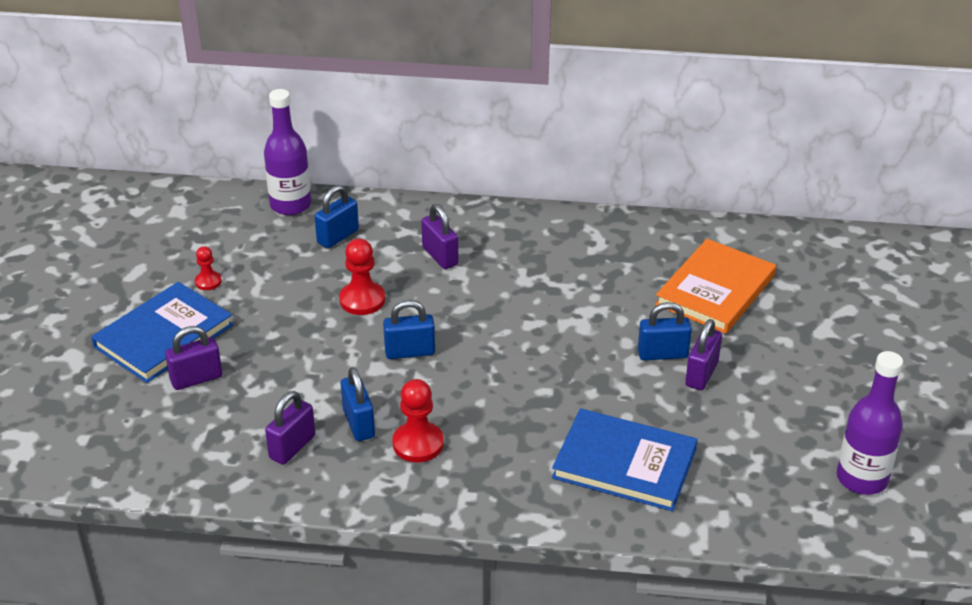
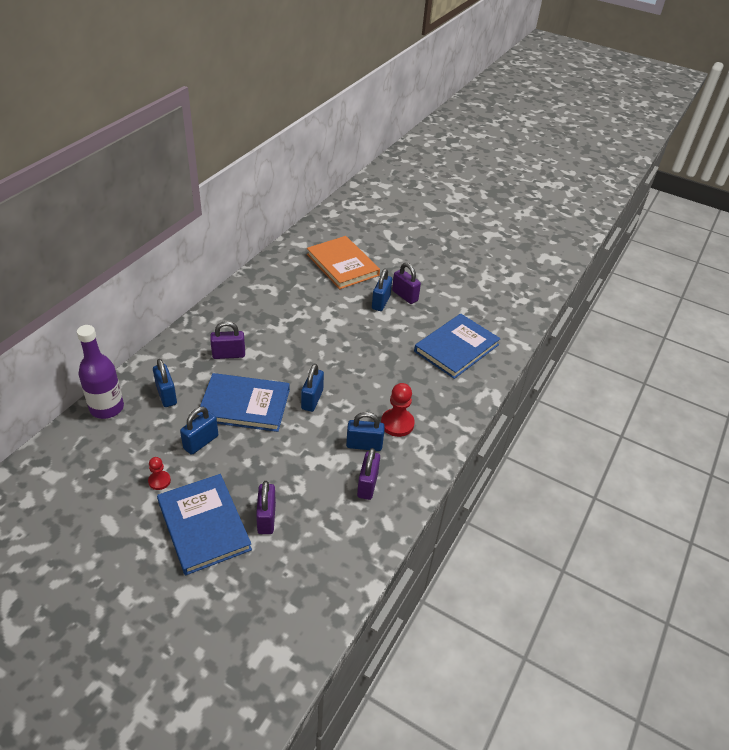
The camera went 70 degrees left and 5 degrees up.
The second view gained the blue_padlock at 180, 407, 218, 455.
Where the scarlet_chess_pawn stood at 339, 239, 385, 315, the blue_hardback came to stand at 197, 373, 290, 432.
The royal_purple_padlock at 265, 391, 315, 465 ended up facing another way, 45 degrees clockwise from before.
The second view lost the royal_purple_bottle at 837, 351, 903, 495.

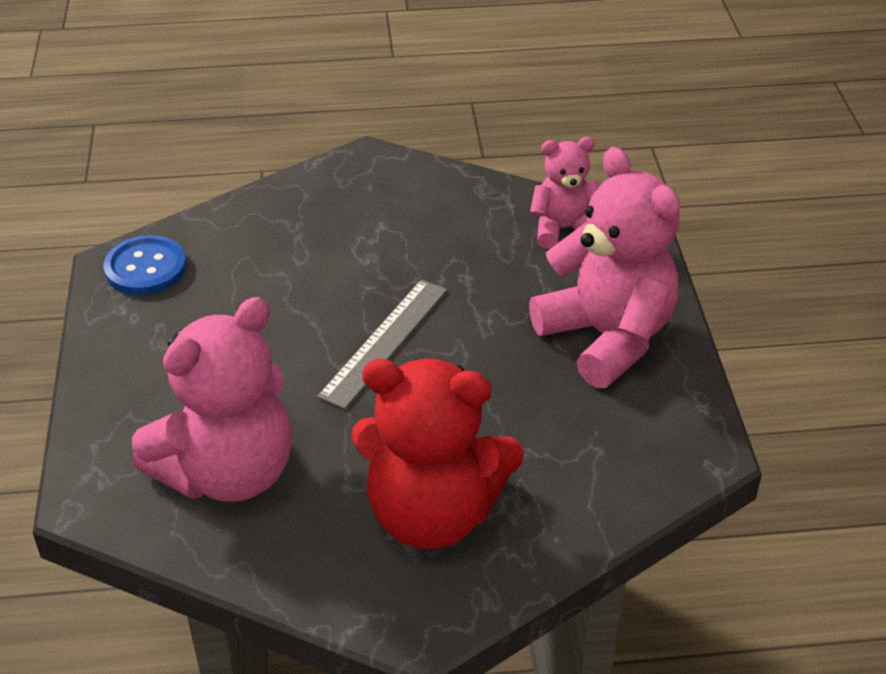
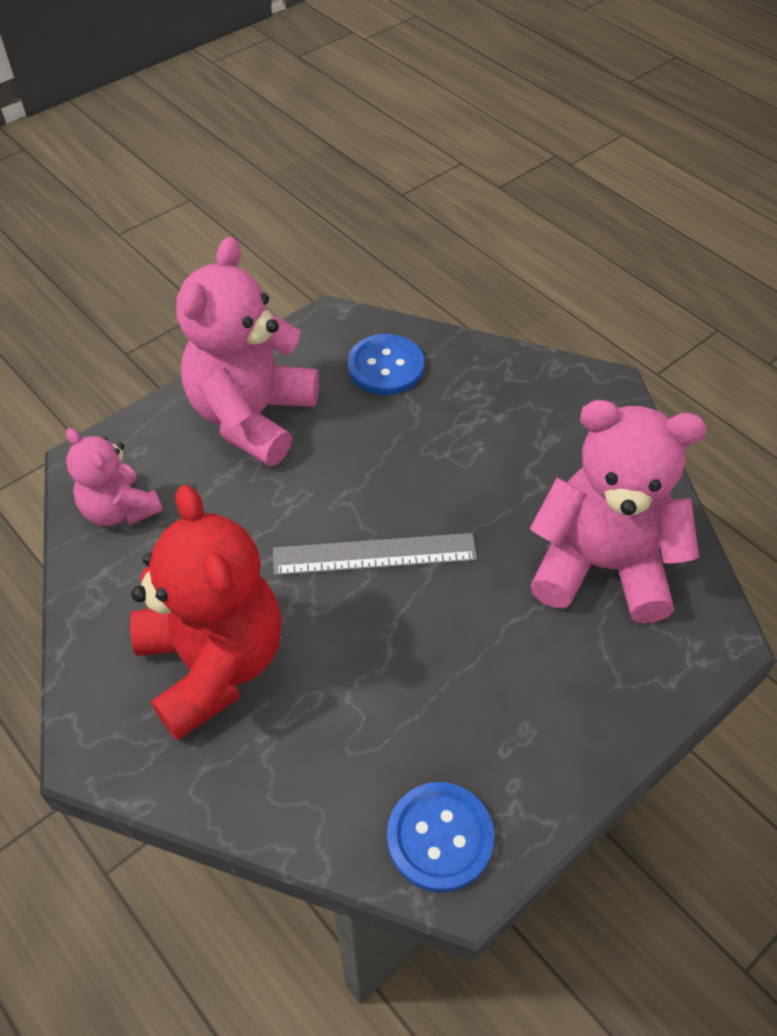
The camera went 125 degrees left and 10 degrees up.
The scarlet_stuffed_bear ended up elsewhere, having gone from 351, 359, 524, 549 to 130, 485, 282, 741.
The second view gained the blue_shirt_button at 347, 334, 424, 395.

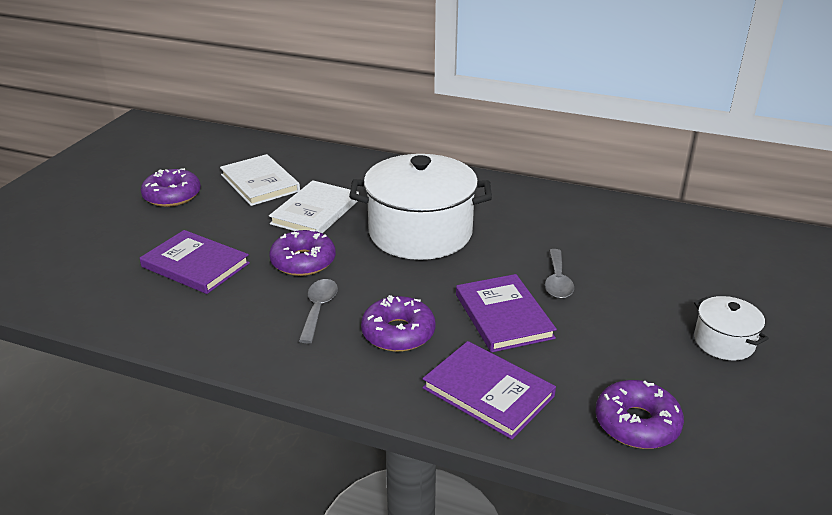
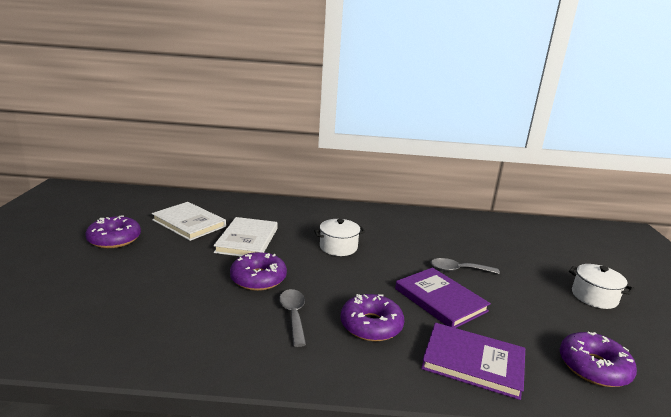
The camera went 20 degrees left and 10 degrees down.
The size of the pure_white_cooking_pot at 349, 154, 492, 260 changed by a factor of 0.47.
The grey_tablespoon at 545, 249, 574, 299 ended up facing another way, 105 degrees clockwise from before.
The second view lost the royal_purple_hardback at 140, 230, 250, 294.

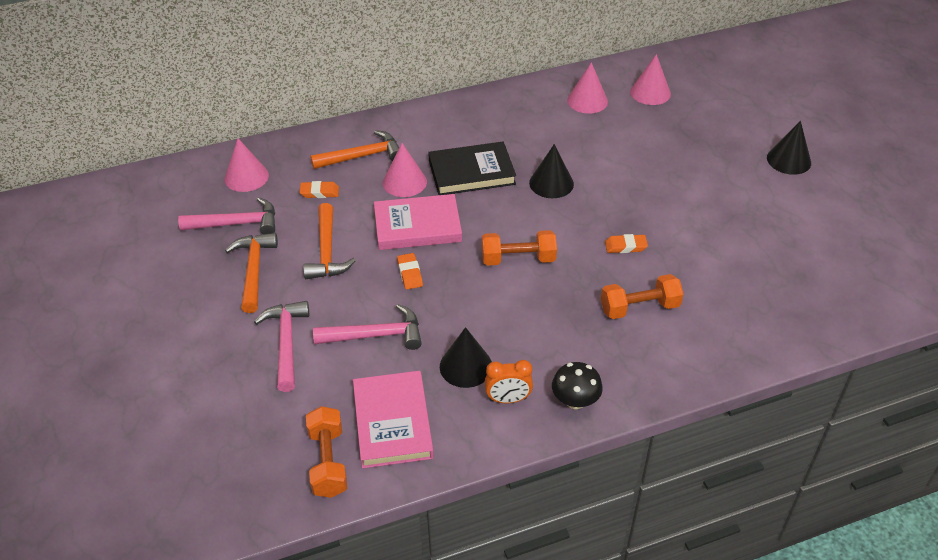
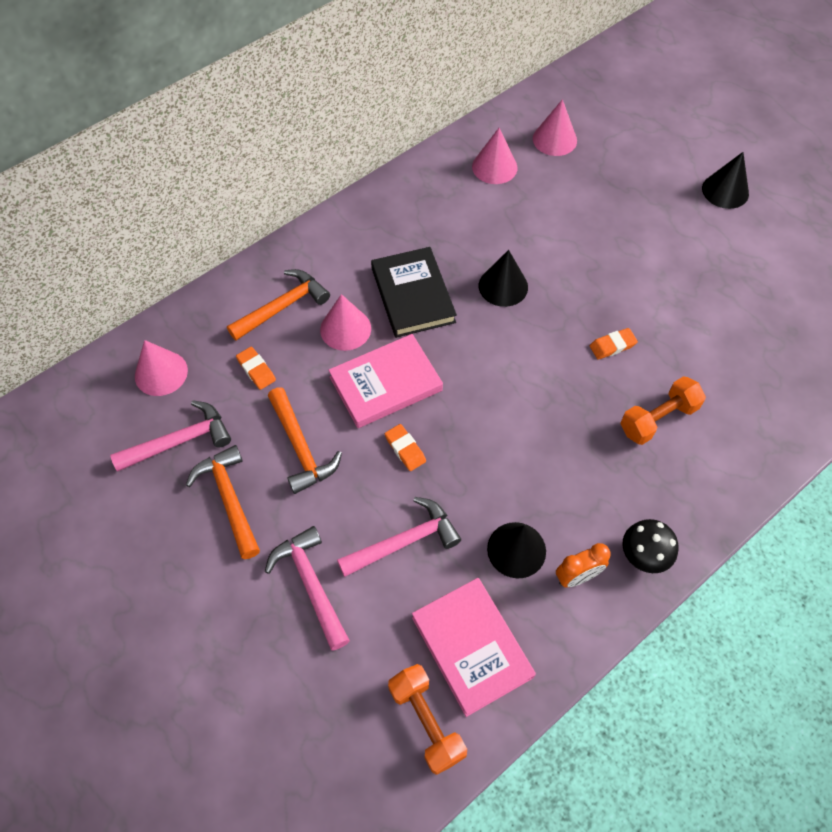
The camera went 20 degrees left and 15 degrees up.
The bright_orange_gum_eraser at 299, 181, 339, 198 ended up facing another way, 75 degrees clockwise from before.
The ebony_hardback at 428, 141, 516, 195 ended up facing another way, 75 degrees counterclockwise from before.
The second view lost the bright_orange_hand_weight at 482, 230, 557, 266.

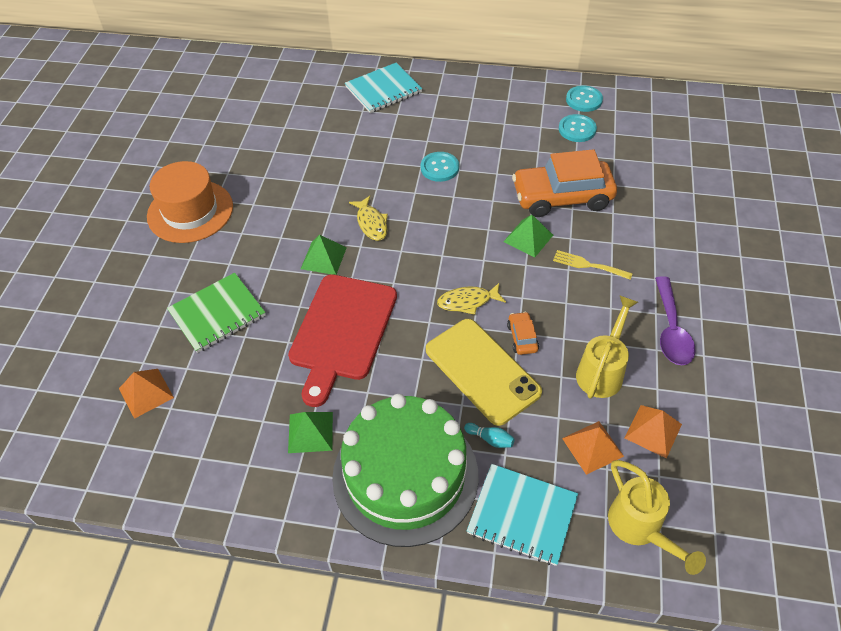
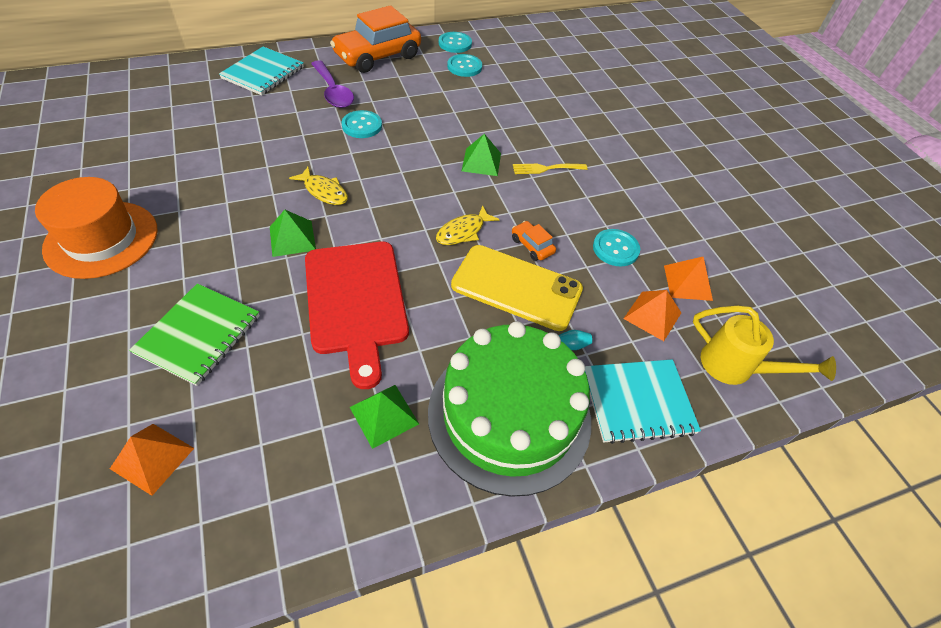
The camera went 35 degrees left and 0 degrees up.
The royal_purple_tablespoon ended up elsewhere, having gone from 655, 276, 695, 365 to 311, 60, 354, 108.
The bright_orange_toy_car ended up elsewhere, having gone from 512, 149, 617, 217 to 330, 5, 421, 73.
Where the yellow_watering_can stood at 576, 295, 638, 399, the teal_shirt_button came to stand at 593, 229, 640, 267.

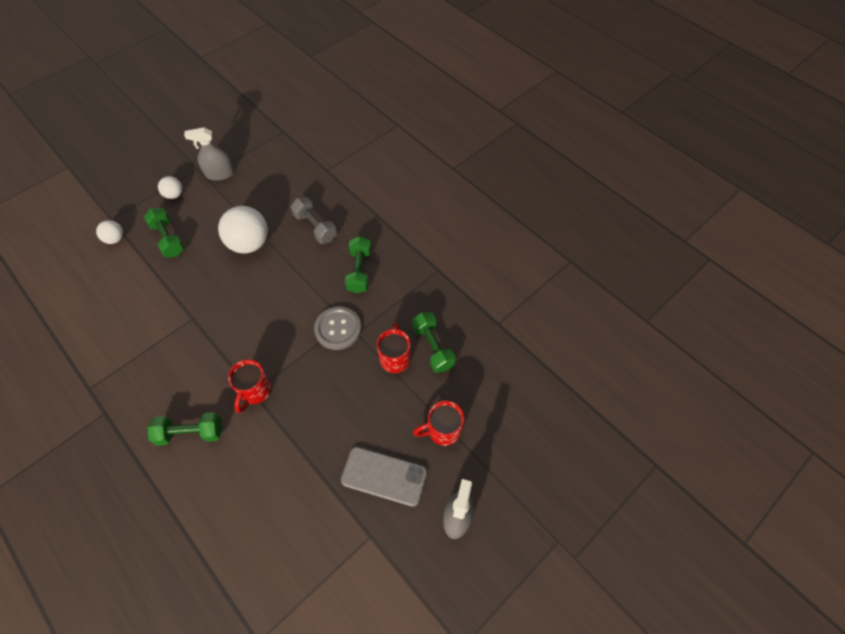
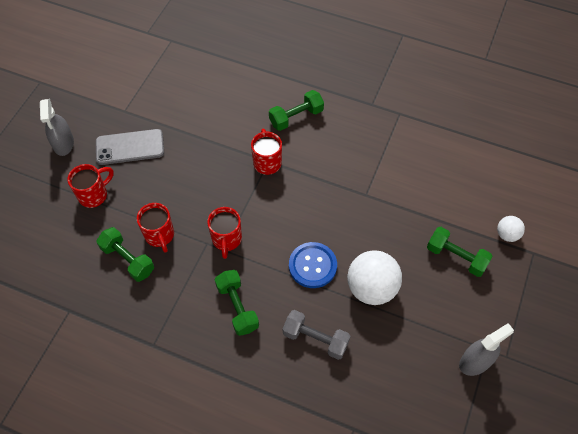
The camera went 155 degrees right and 0 degrees up.
Where the grey_shirt_button stood at 314, 307, 361, 350, the scarlet_mug came to stand at 207, 207, 242, 259.
The second view gained the blue_shirt_button at 289, 242, 337, 288.
The second view lost the pure_white_play_ball at 158, 176, 182, 199.

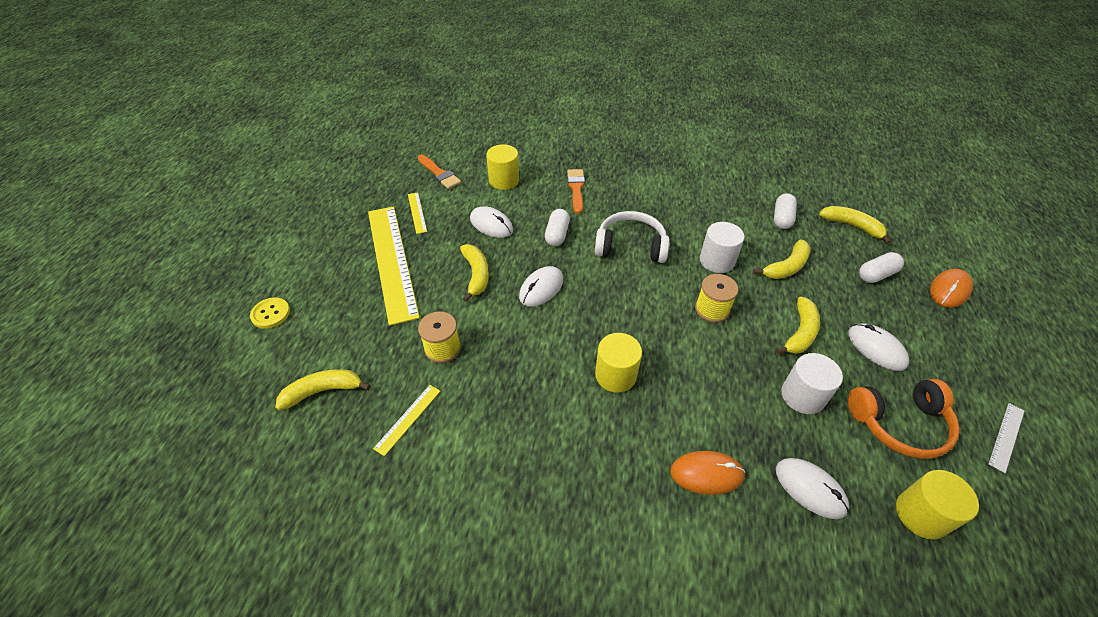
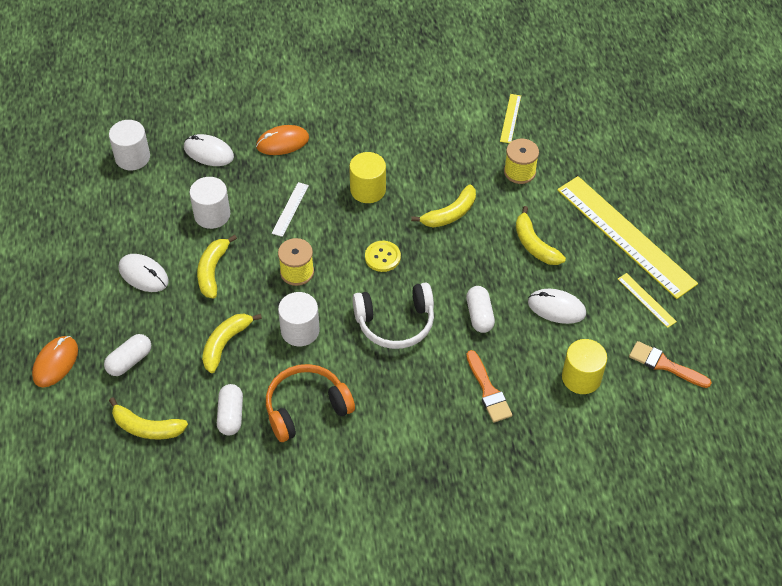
The camera went 160 degrees right and 5 degrees up.
What was the yellow_solid_cylinder at 896, 470, 979, 540 turned into the pure_white_solid_cylinder at 109, 120, 150, 170.
The bright_orange_over-ear_headphones ended up elsewhere, having gone from 848, 379, 960, 459 to 266, 364, 355, 442.
The pure_white_straightedge ended up elsewhere, having gone from 989, 403, 1024, 473 to 272, 182, 309, 237.
The yellow_shirt_button ended up elsewhere, having gone from 250, 297, 290, 329 to 365, 241, 401, 272.
The yellow_banana ended up elsewhere, having gone from 275, 369, 371, 410 to 411, 184, 476, 228.
The second view lost the pure_white_mouse at 519, 266, 563, 306.

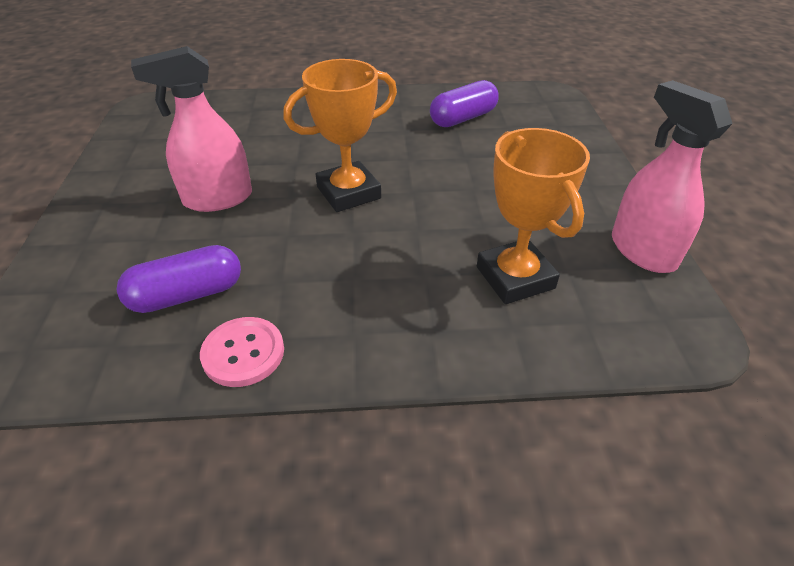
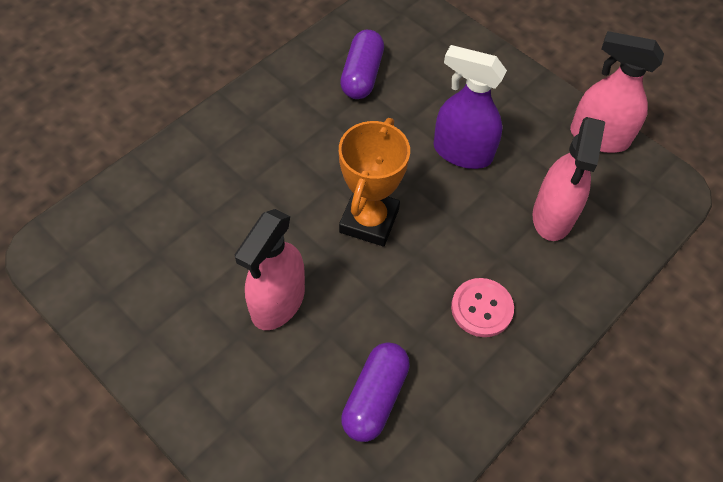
The camera went 45 degrees left and 15 degrees up.
The second view gained the royal_purple_sprayer at 434, 45, 507, 169.
The pink_shirt_button ended up elsewhere, having gone from 200, 317, 284, 387 to 451, 278, 514, 337.
Where the bright_orange_prize_cup stood at 477, 128, 590, 304, the pink_sprayer came to stand at 533, 117, 605, 241.

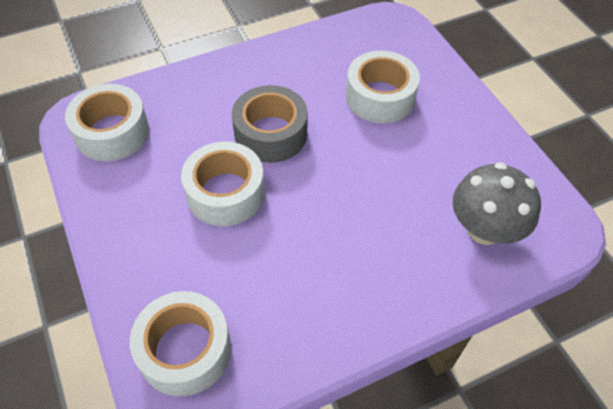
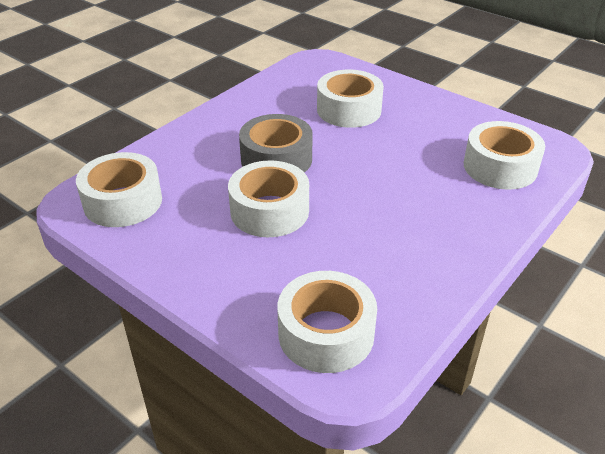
The camera went 25 degrees left and 15 degrees down.
Where the grey_fungus stood at 453, 162, 541, 245, the pure_white_sticky_tape came to stand at 464, 121, 545, 190.

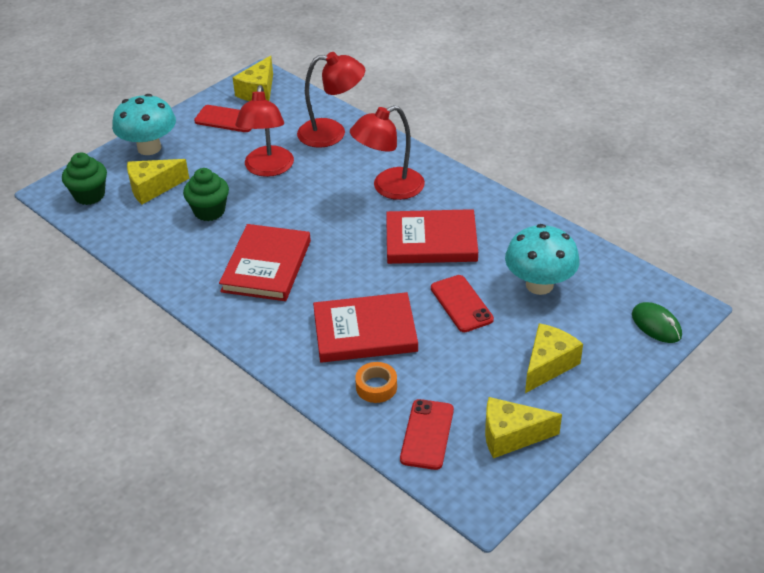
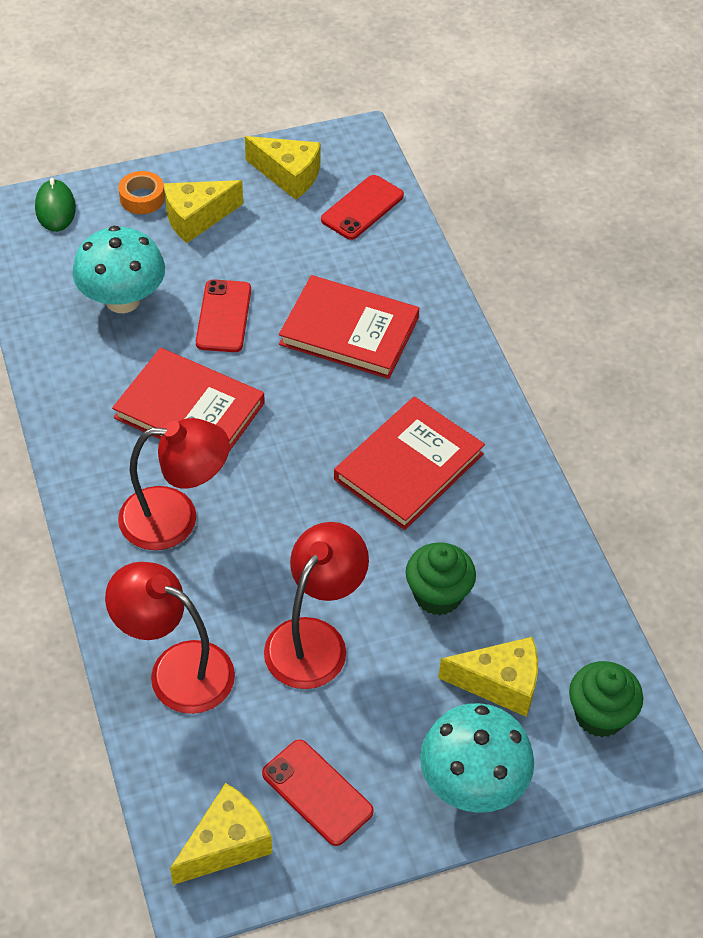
The camera went 155 degrees left and 10 degrees up.
The bright_orange_sticky_tape ended up elsewhere, having gone from 355, 362, 397, 403 to 118, 171, 165, 214.

